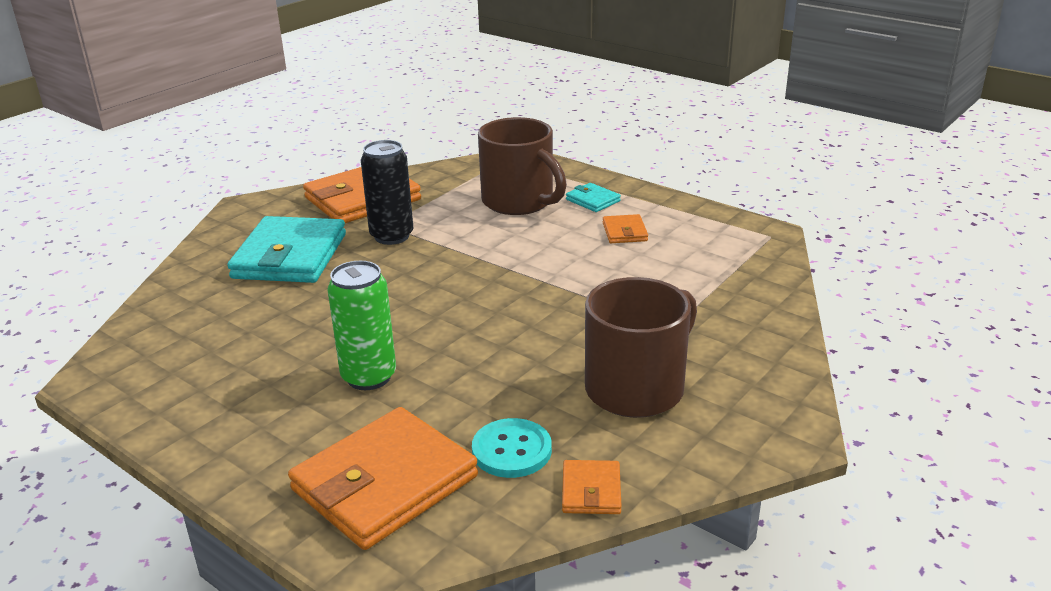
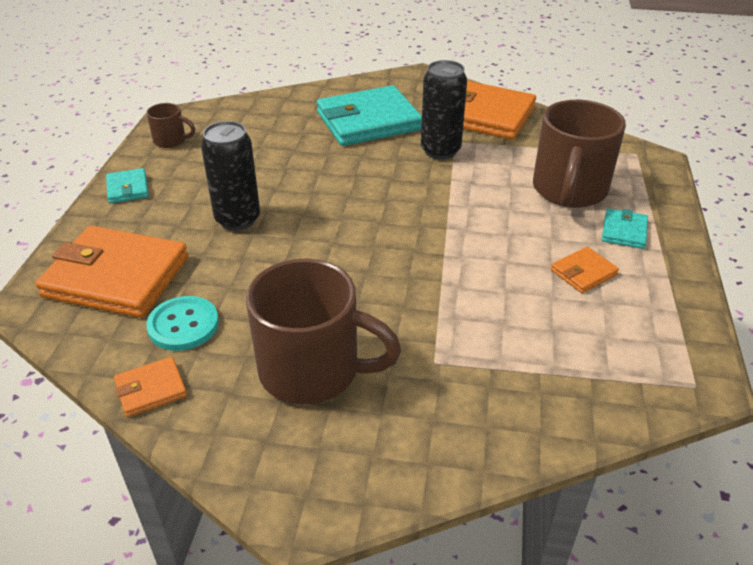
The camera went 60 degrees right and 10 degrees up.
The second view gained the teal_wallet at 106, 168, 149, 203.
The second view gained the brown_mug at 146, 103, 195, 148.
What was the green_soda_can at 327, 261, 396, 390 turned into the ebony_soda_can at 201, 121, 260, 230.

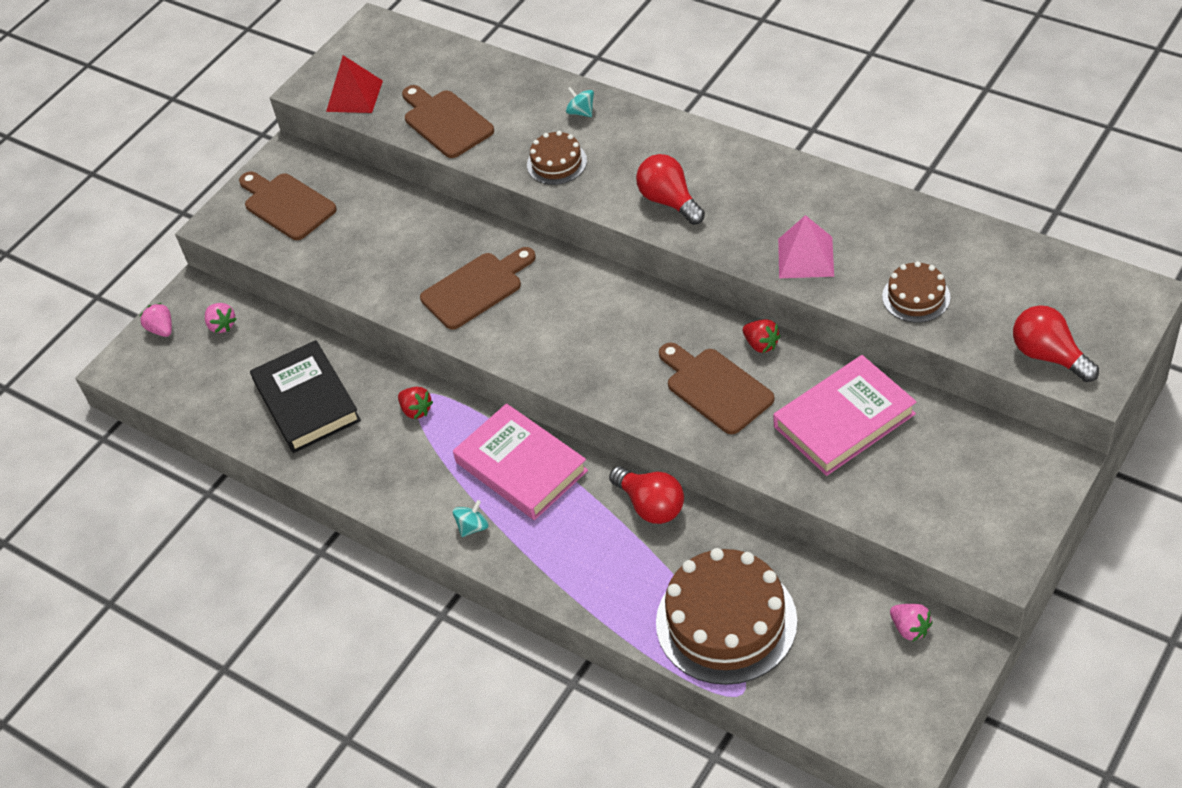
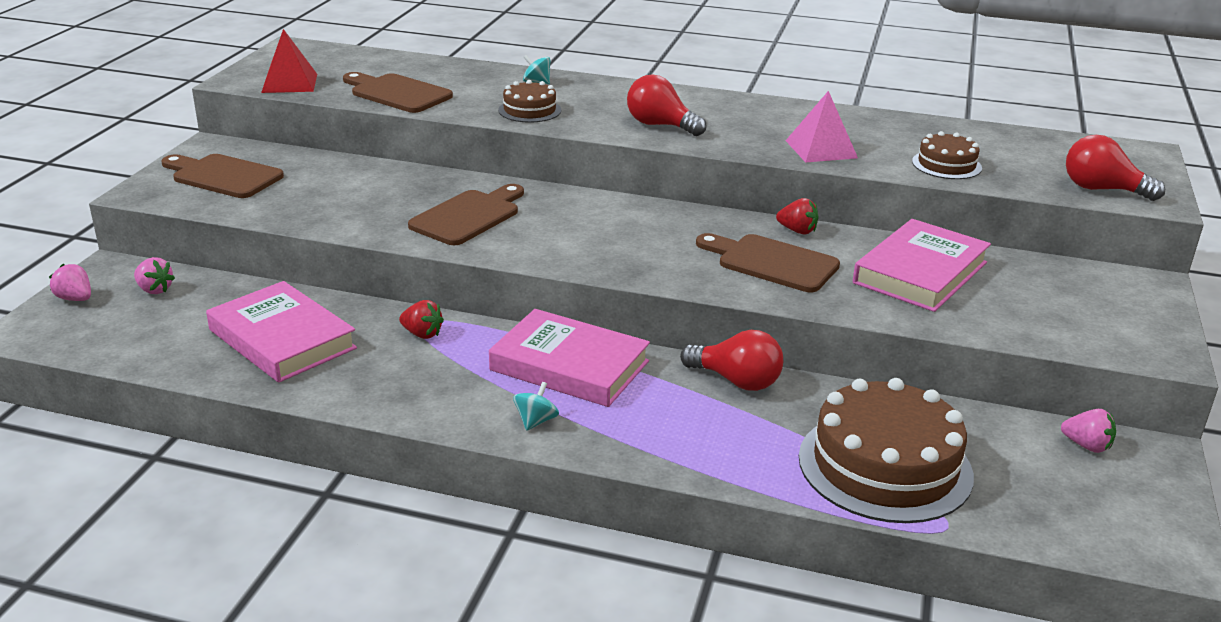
The camera went 25 degrees left and 20 degrees down.
What was the ebony_hardback at 250, 340, 361, 453 turned into the pink_hardback at 206, 281, 357, 383.

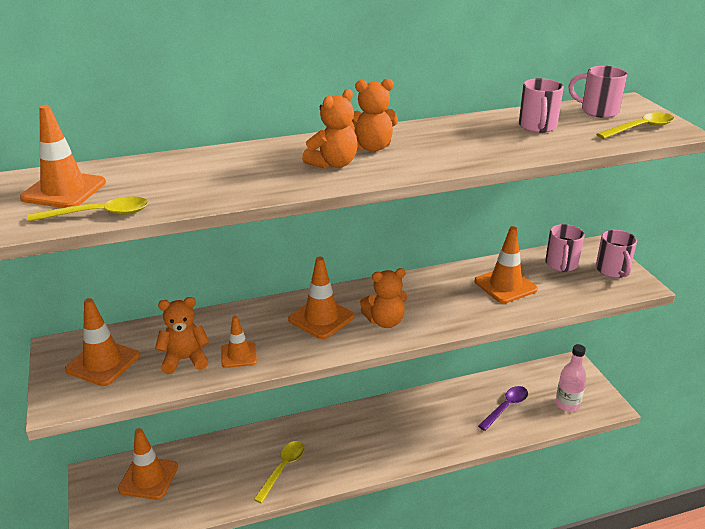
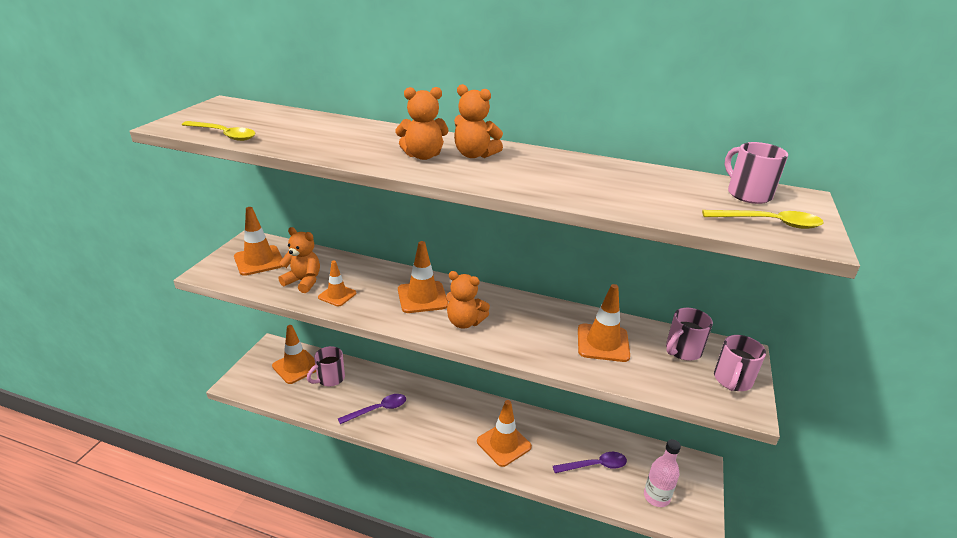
The camera went 35 degrees right and 0 degrees up.
The pink_mug ended up elsewhere, having gone from 519, 78, 564, 133 to 307, 346, 345, 386.
What was the yellow_tablespoon at 253, 441, 305, 503 turned into the royal_purple_tablespoon at 338, 394, 406, 424.
The bright_orange_traffic_cone ended up elsewhere, having gone from 20, 105, 106, 208 to 477, 400, 532, 467.

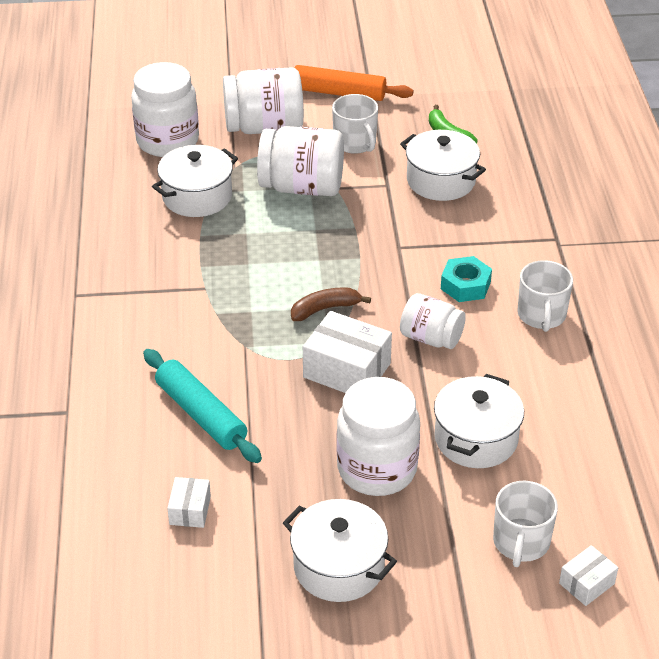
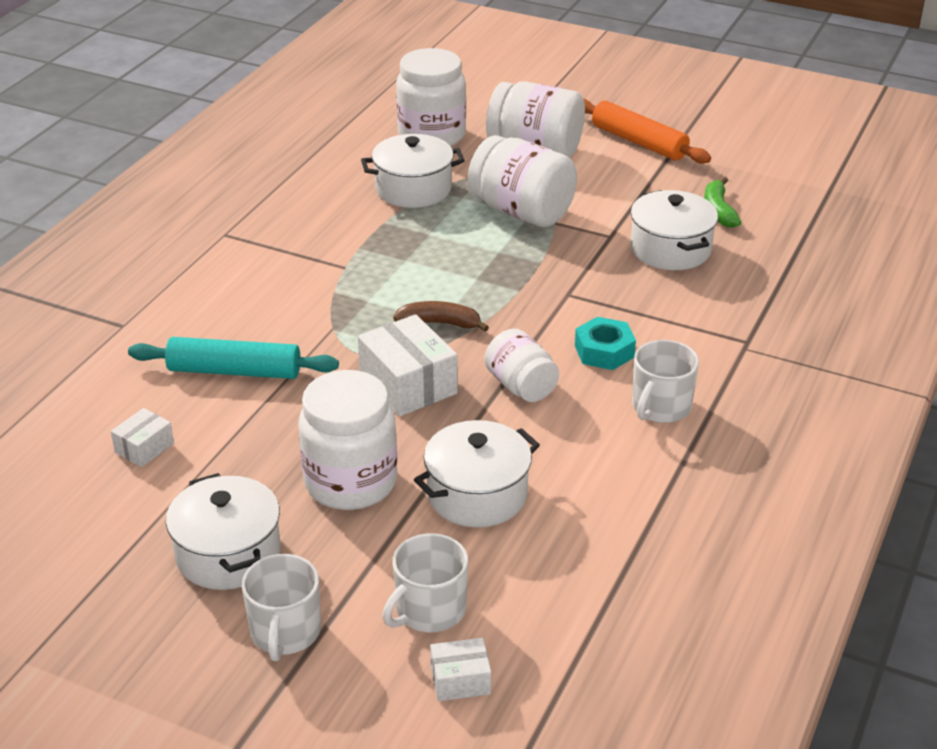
The camera went 30 degrees right and 5 degrees down.
The teal_pastry_roller at 143, 349, 262, 463 ended up facing another way, 75 degrees counterclockwise from before.
The pure_white_mug ended up elsewhere, having gone from 332, 94, 378, 154 to 242, 554, 321, 661.

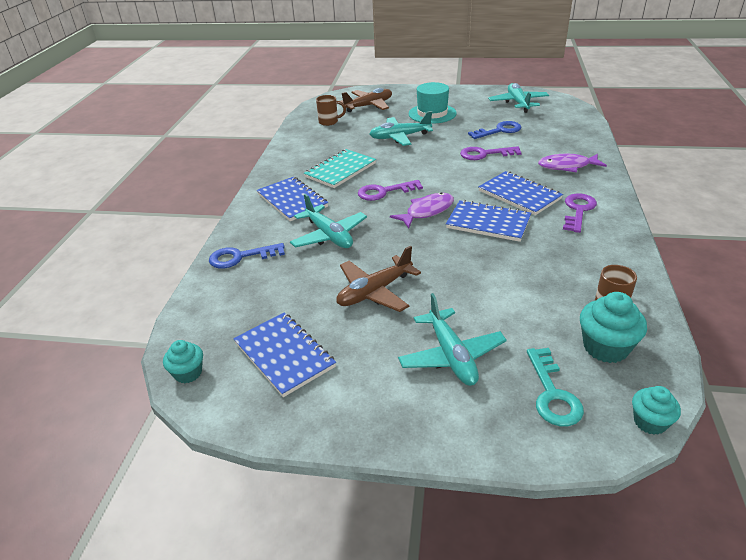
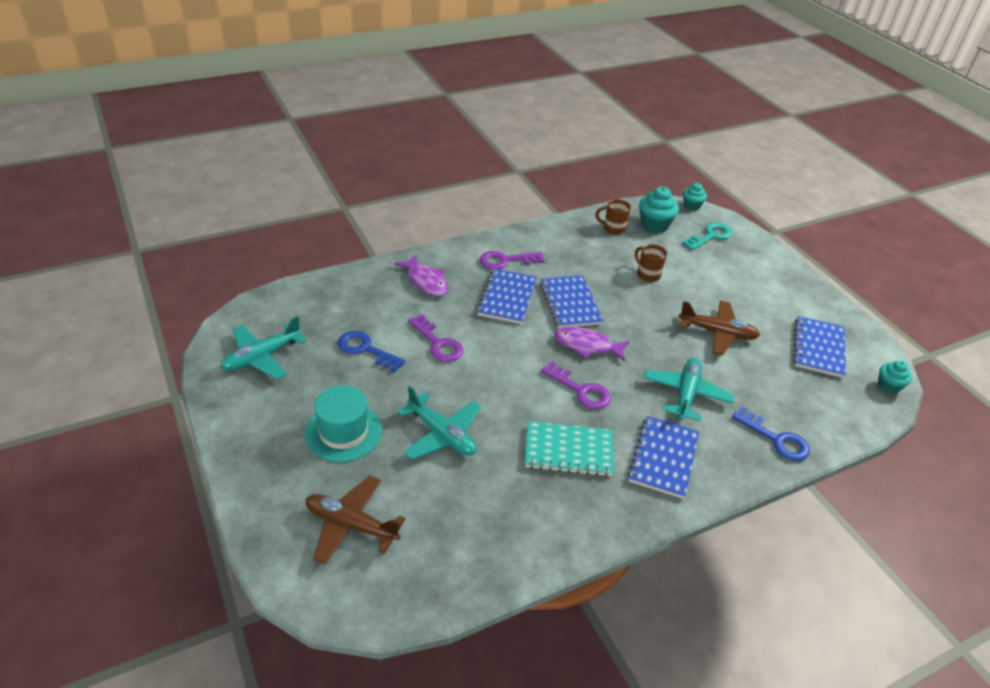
The camera went 130 degrees left and 5 degrees up.
The brown_mug ended up elsewhere, having gone from 316, 95, 346, 126 to 635, 244, 667, 282.
The second view lost the teal_aeroplane at 398, 293, 507, 386.

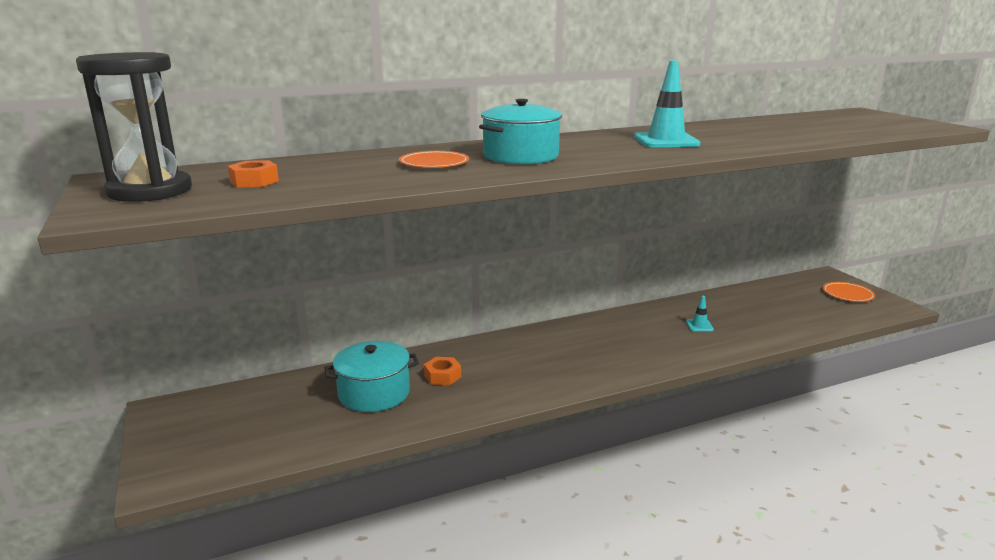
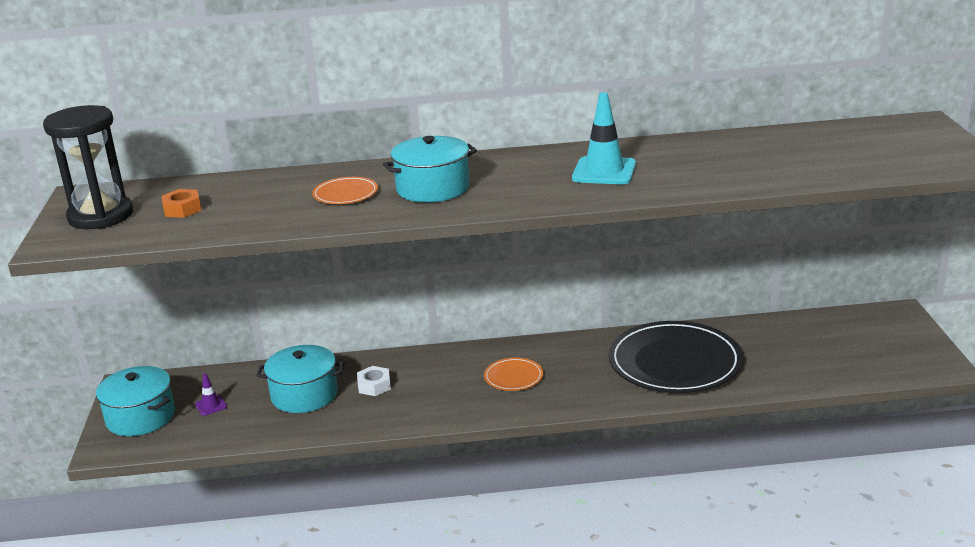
The camera went 20 degrees right and 5 degrees up.
The second view gained the teal_cooking_pot at 96, 366, 175, 436.
The second view gained the royal_purple_traffic_cone at 195, 373, 227, 416.
What was the bright_orange_hex_nut at 424, 357, 461, 385 turned into the pure_white_hex_nut at 357, 366, 391, 396.
The bright_orange_dinner_plate ended up elsewhere, having gone from 823, 282, 875, 302 to 484, 358, 543, 391.
Where the teal_traffic_cone stood at 686, 296, 714, 331, the ebony_dinner_plate came to stand at 609, 321, 743, 393.

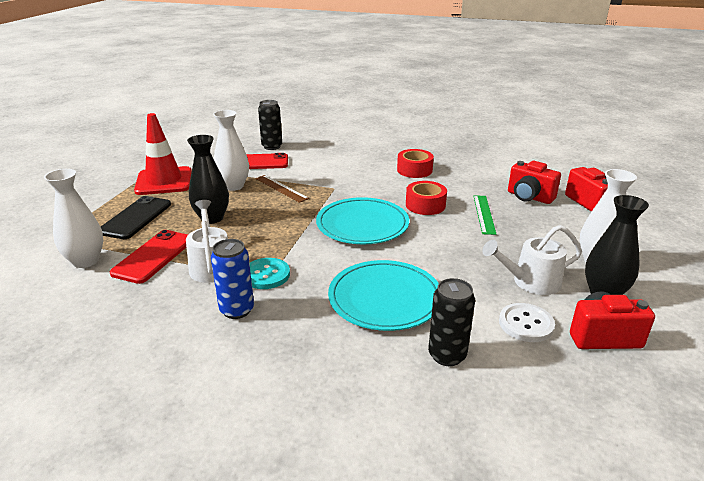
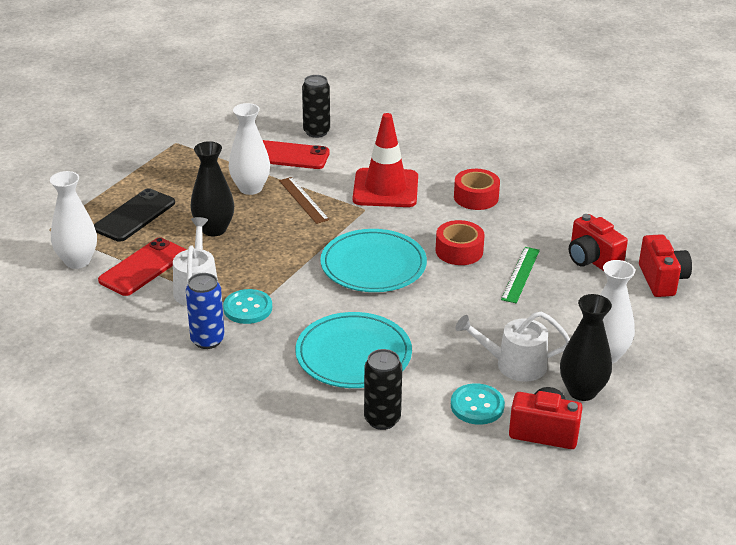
The camera went 15 degrees right and 5 degrees up.
The scarlet_traffic_cone ended up elsewhere, having gone from 134, 113, 192, 195 to 353, 113, 418, 207.
What was the pure_white_shirt_button at 499, 303, 555, 342 turned into the teal_shirt_button at 451, 383, 505, 425.

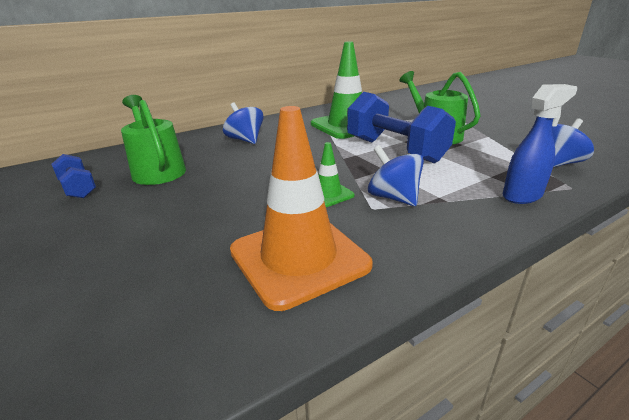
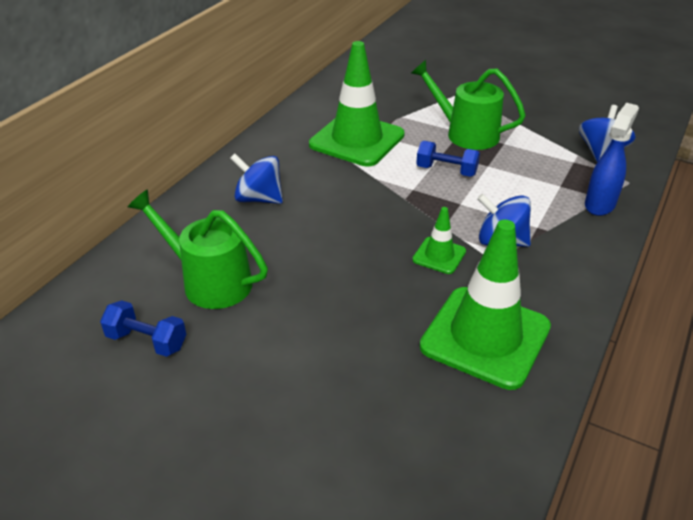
The camera went 30 degrees left and 10 degrees up.
The size of the blue_hand_weight at 347, 92, 456, 163 changed by a factor of 0.50.
What was the bright_orange_traffic_cone at 230, 106, 373, 311 turned into the green_traffic_cone at 420, 220, 551, 390.

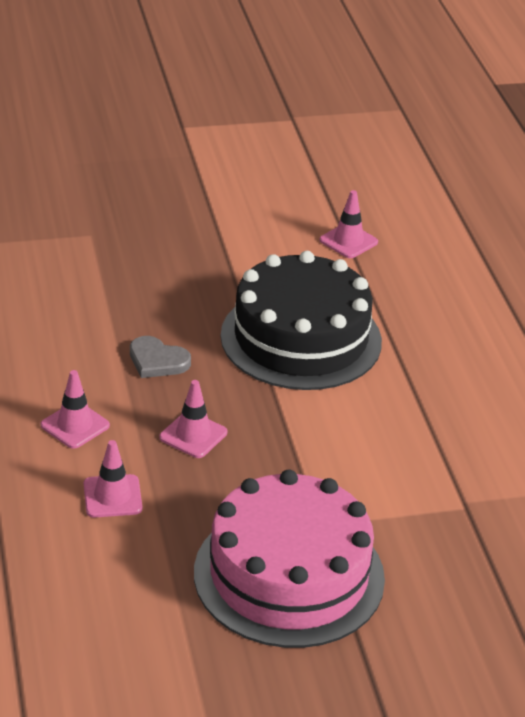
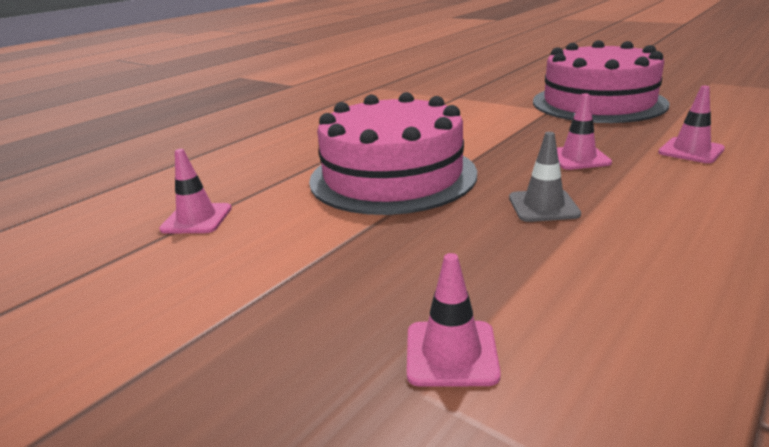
The camera went 125 degrees left and 10 degrees down.
What was the ebony_cake at 221, 251, 382, 390 turned into the pink_cake at 309, 92, 477, 215.
The pink_traffic_cone ended up elsewhere, having gone from 41, 370, 110, 449 to 407, 253, 501, 387.
Where the grey_heart stood at 130, 336, 191, 378, the grey_traffic_cone came to stand at 509, 132, 581, 222.

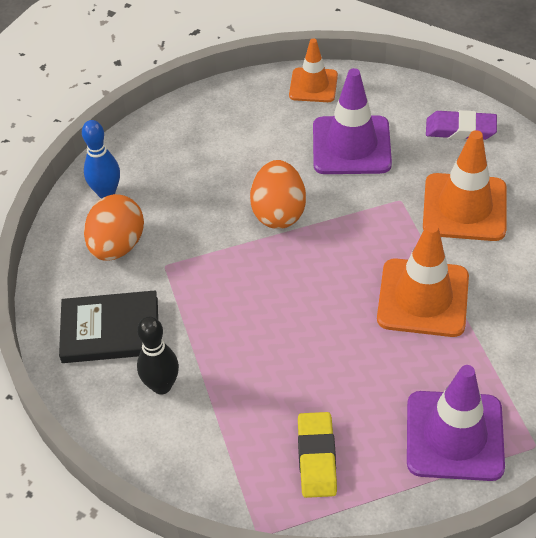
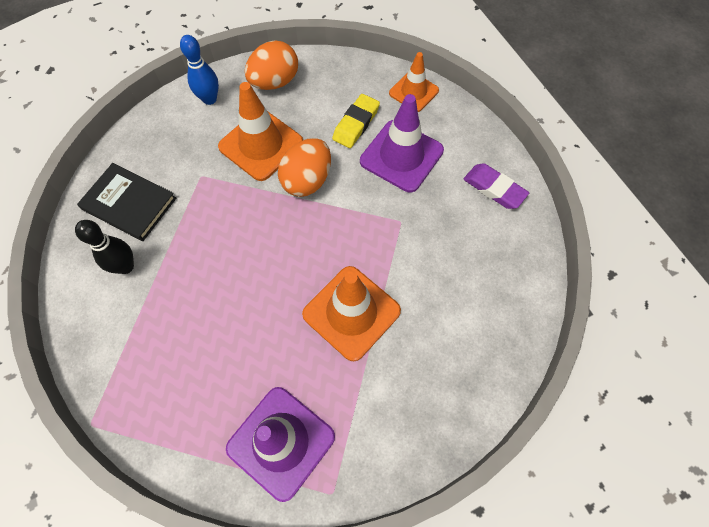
The camera went 30 degrees right and 15 degrees up.
The bright_orange_traffic_cone ended up elsewhere, having gone from 423, 130, 506, 241 to 218, 82, 303, 181.
The bright_orange_egg_shape ended up elsewhere, having gone from 84, 194, 144, 261 to 245, 40, 298, 90.
The yellow_gum_eraser ended up elsewhere, having gone from 298, 412, 337, 498 to 332, 94, 380, 148.

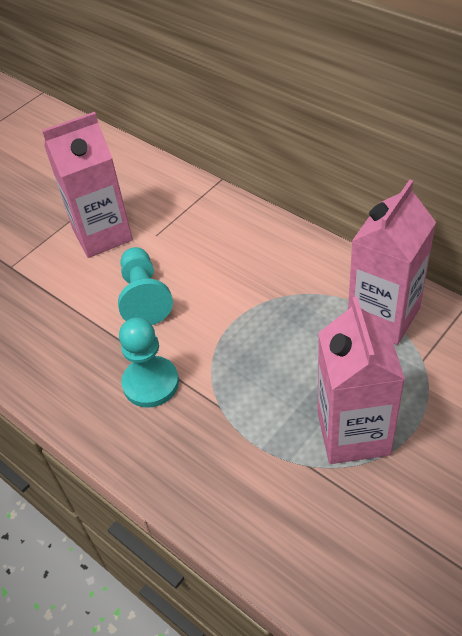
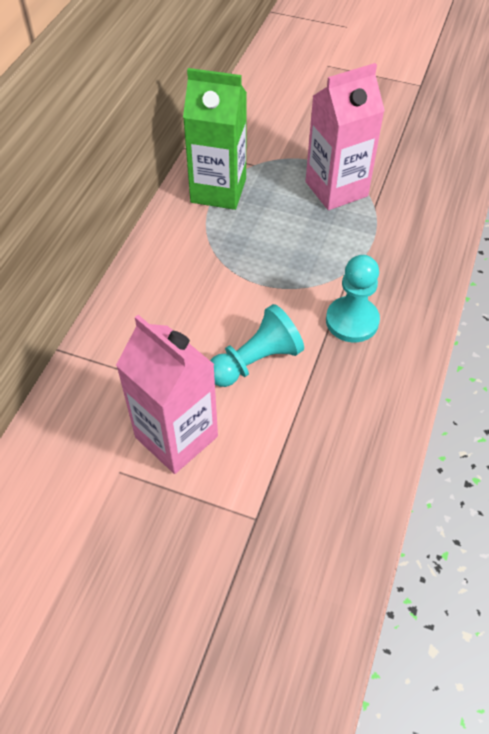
The camera went 115 degrees left and 5 degrees up.
What was the pink_carton at 348, 180, 436, 345 turned into the green_carton at 183, 68, 247, 210.

